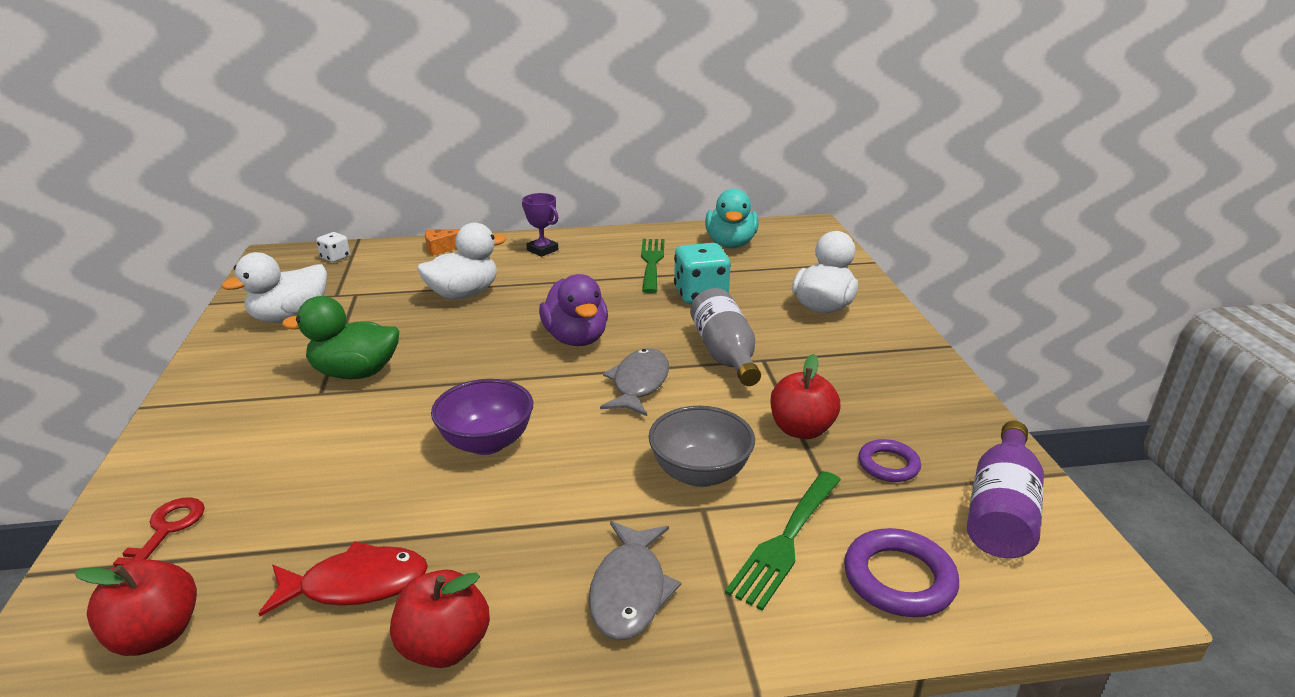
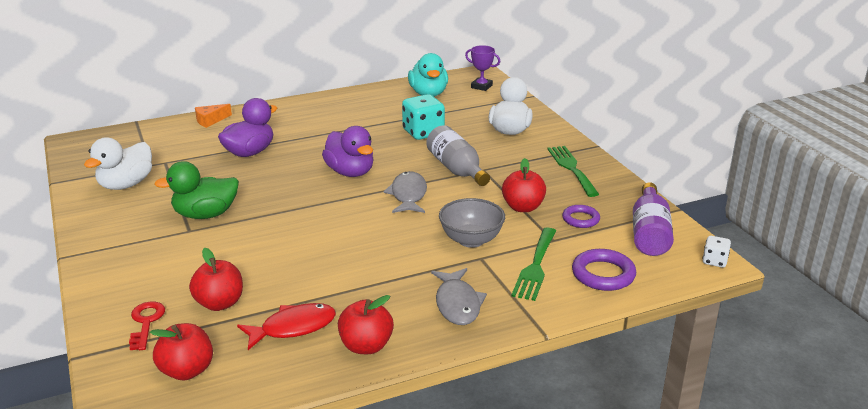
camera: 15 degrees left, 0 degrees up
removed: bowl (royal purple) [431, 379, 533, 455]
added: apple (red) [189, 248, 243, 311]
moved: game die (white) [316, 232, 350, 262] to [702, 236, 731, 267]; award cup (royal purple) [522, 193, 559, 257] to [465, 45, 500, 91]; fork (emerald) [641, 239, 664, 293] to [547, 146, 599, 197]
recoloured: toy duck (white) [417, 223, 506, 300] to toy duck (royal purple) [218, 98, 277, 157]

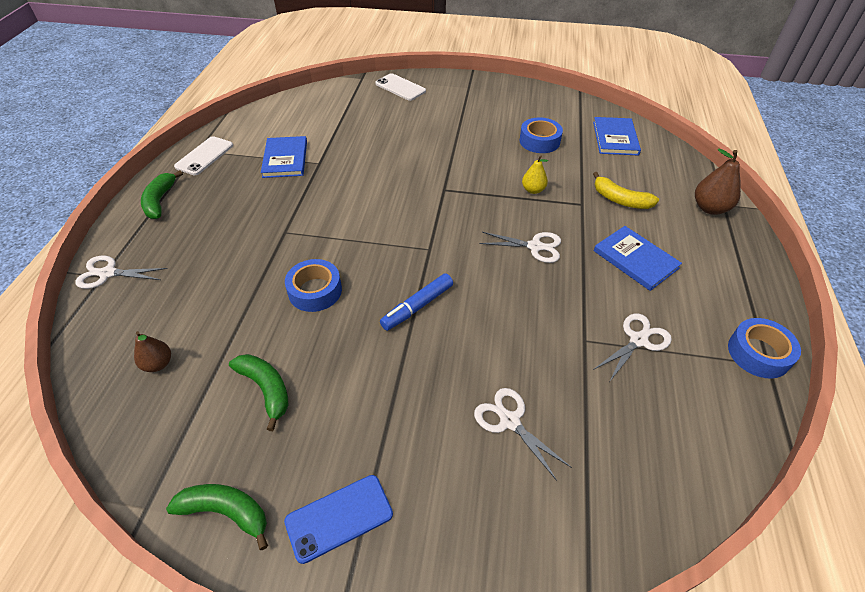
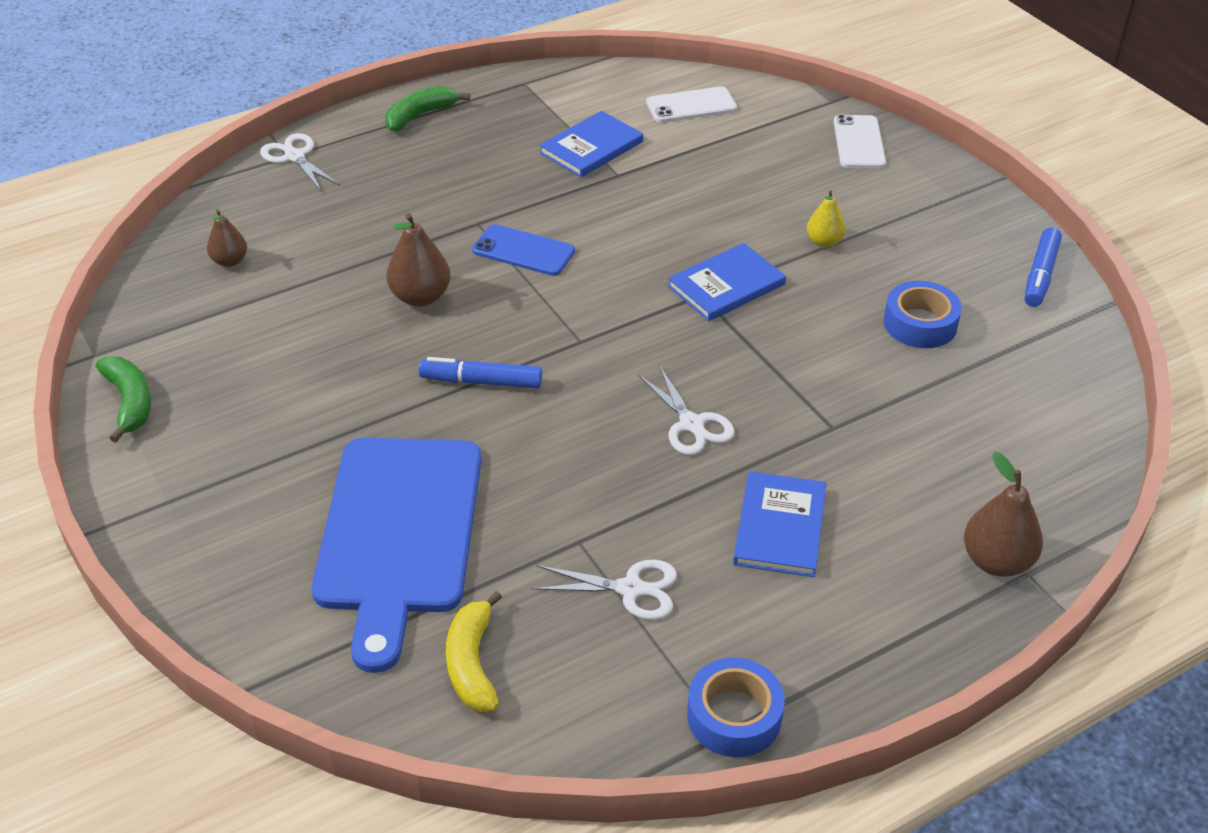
camera: 50 degrees right, 5 degrees down
removed: toy banana (emerald) [229, 354, 289, 431]
added: felt pen (blue) [1025, 227, 1062, 307]
moved: smartphone (white) [174, 136, 233, 175] to [646, 86, 737, 123]; smartphone (blue) [284, 475, 393, 564] to [472, 224, 575, 276]; pear fruit (golden) [522, 156, 548, 194] to [807, 190, 846, 248]; hardback (blue) [593, 117, 641, 156] to [668, 243, 786, 321]; toy banana (golden) [593, 172, 659, 209] to [446, 591, 502, 712]
replaced: sticky tape (blue) [285, 259, 342, 312] to pear fruit (russet) [386, 213, 450, 306]; pair of scissors (white) [474, 388, 572, 481] to chopping board (blue) [312, 438, 481, 673]

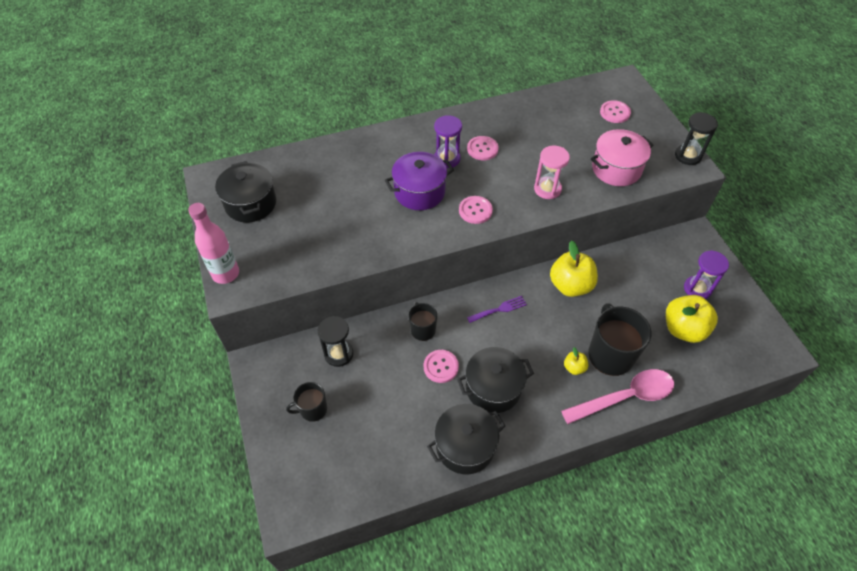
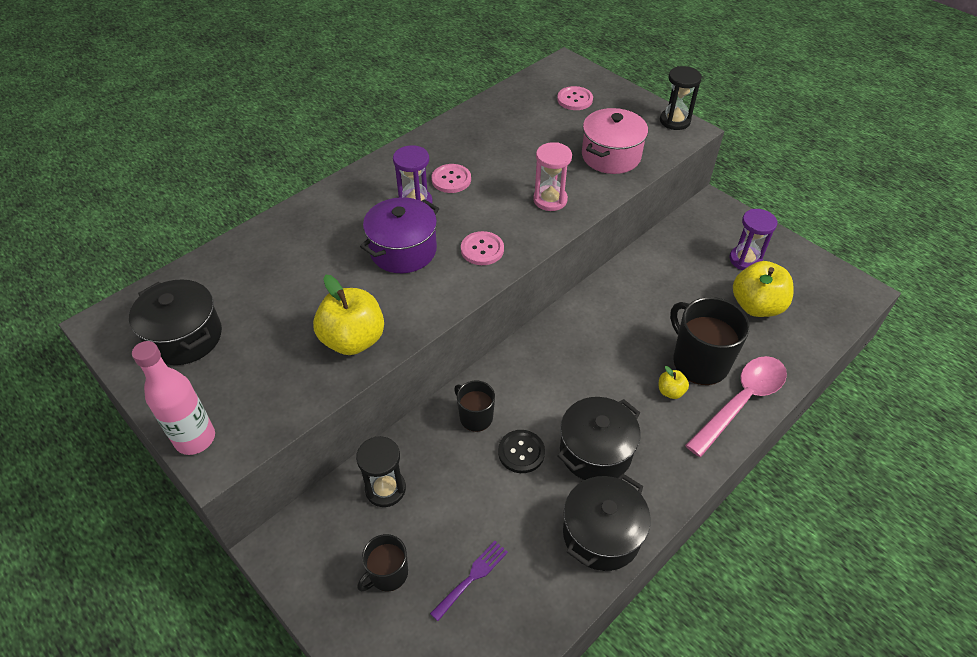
camera: 25 degrees left, 5 degrees down
moved: fork (royal purple) [467, 296, 527, 323] to [430, 541, 508, 621]; apple (golden) [550, 240, 598, 297] to [313, 275, 384, 355]
recoloured: sewing button (rose-pink) [424, 350, 459, 383] to sewing button (black) [498, 430, 545, 473]

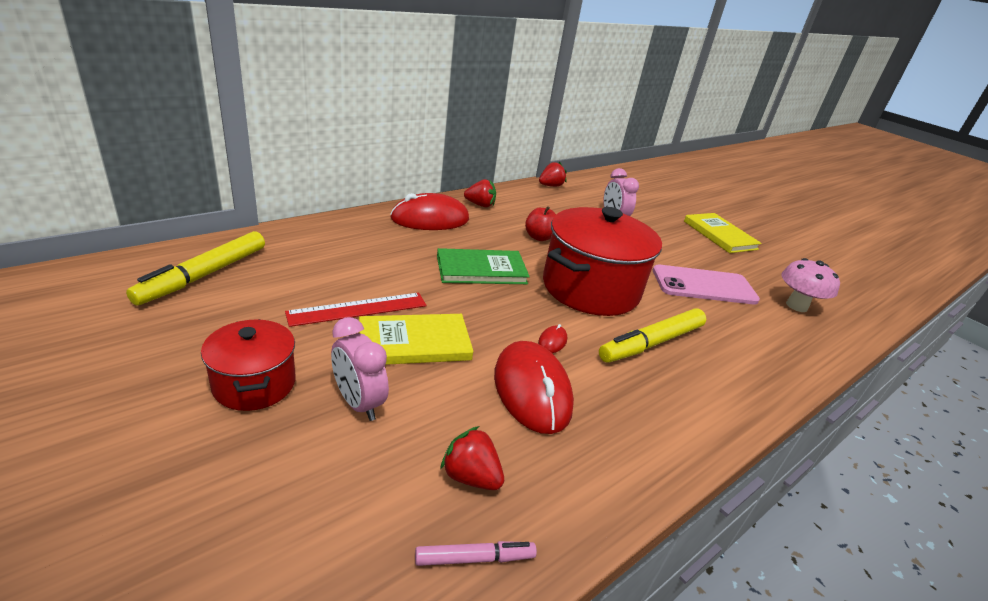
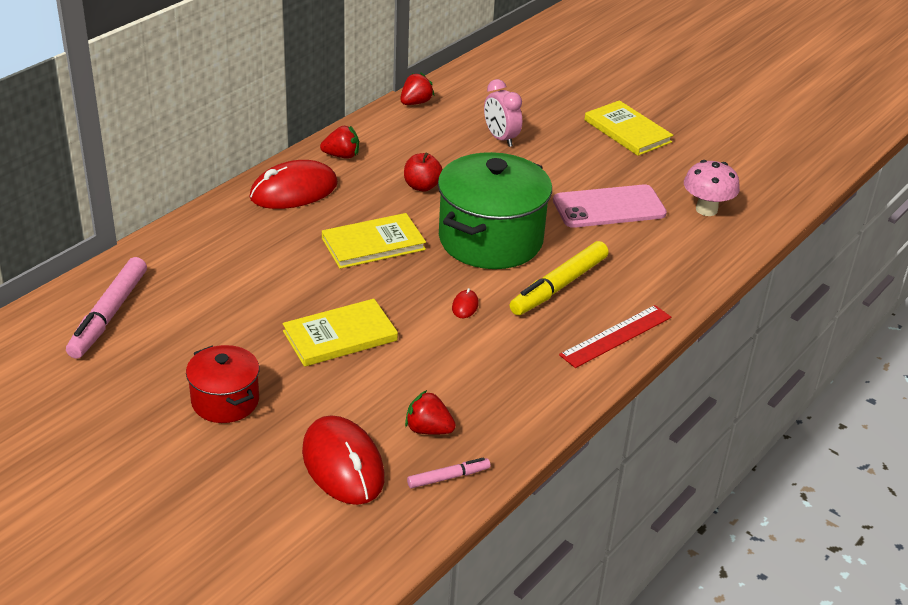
camera: 10 degrees left, 5 degrees up
removed: bedside clock (rose-pink) [331, 317, 389, 421]
moved: measuring stick (red) [285, 293, 427, 327] to [559, 305, 671, 368]; PC mouse (red) [494, 341, 574, 434] to [302, 415, 385, 505]
recoloured: felt pen (golden) [126, 231, 265, 306] to felt pen (rose-pink) [66, 257, 147, 359]; hardback (emerald) [437, 248, 530, 284] to hardback (golden) [322, 213, 426, 269]; pot (red) [543, 207, 662, 316] to pot (emerald) [438, 152, 552, 269]

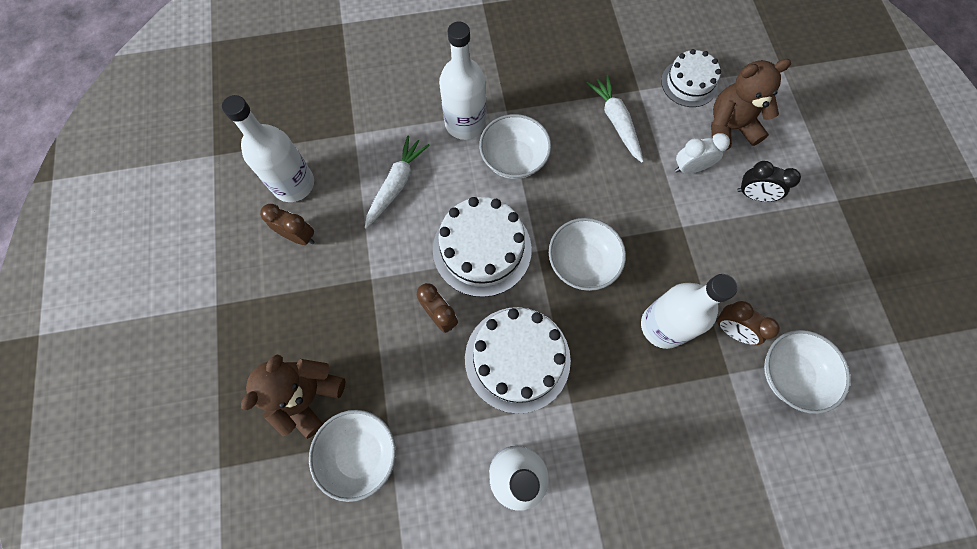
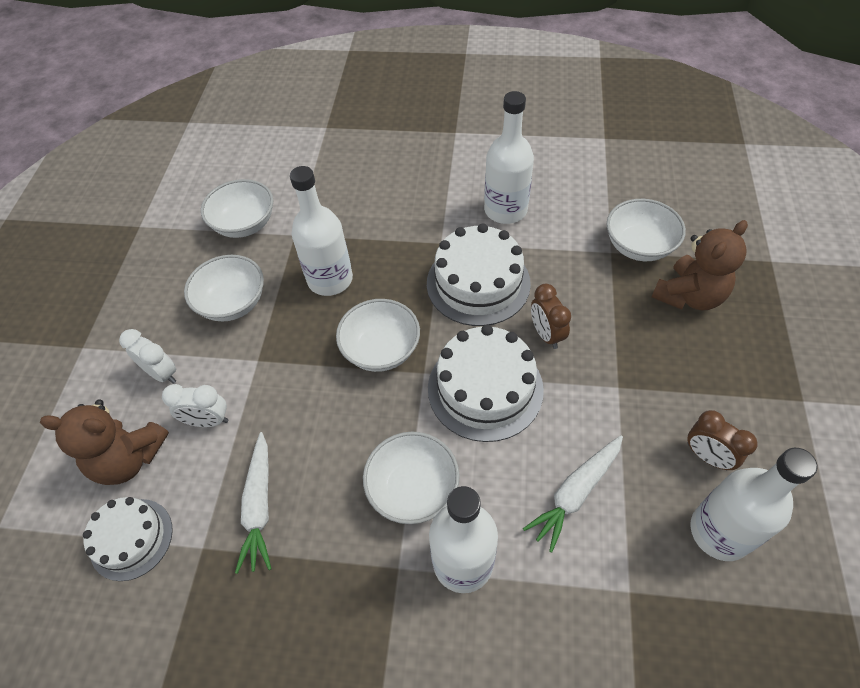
camera: 160 degrees left, 15 degrees down
removed: bedside clock (russet) [716, 301, 780, 345]
added: bowl (white) [184, 255, 264, 321]
recoloured: bedside clock (black) [737, 161, 801, 202] to bedside clock (white) [119, 329, 176, 384]

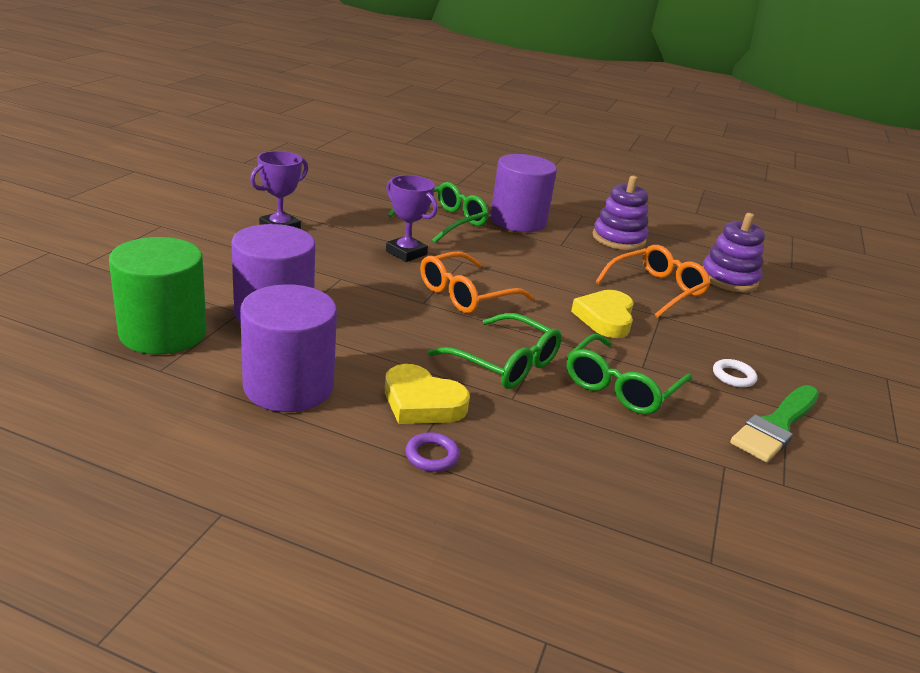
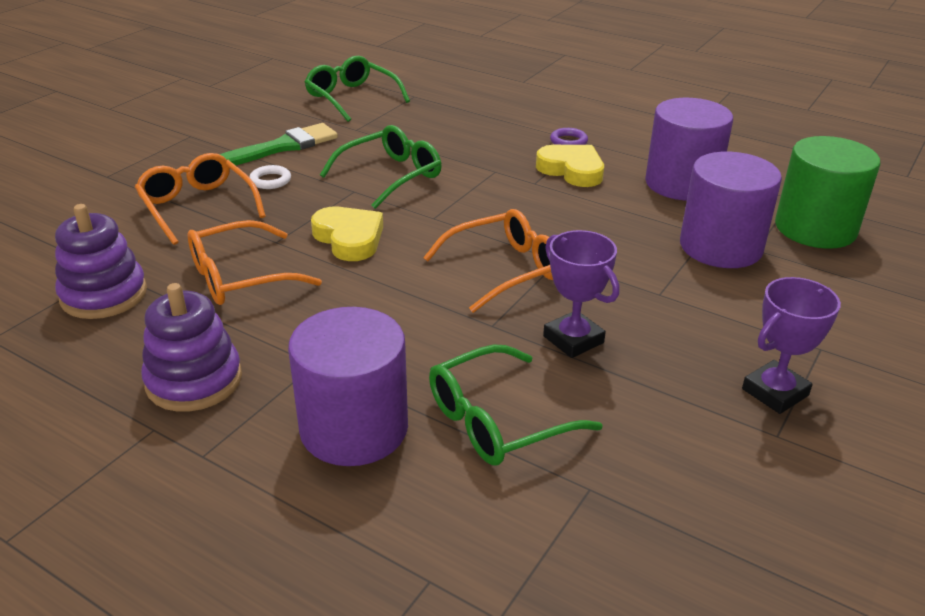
camera: 165 degrees left, 5 degrees up
added: spectacles (orange-coloured) [135, 153, 266, 245]
moved: spectacles (emerald) [428, 313, 562, 389] to [305, 56, 410, 122]
turned: heart (golden) [571, 290, 634, 338] = [311, 207, 383, 261] 60 degrees counterclockwise

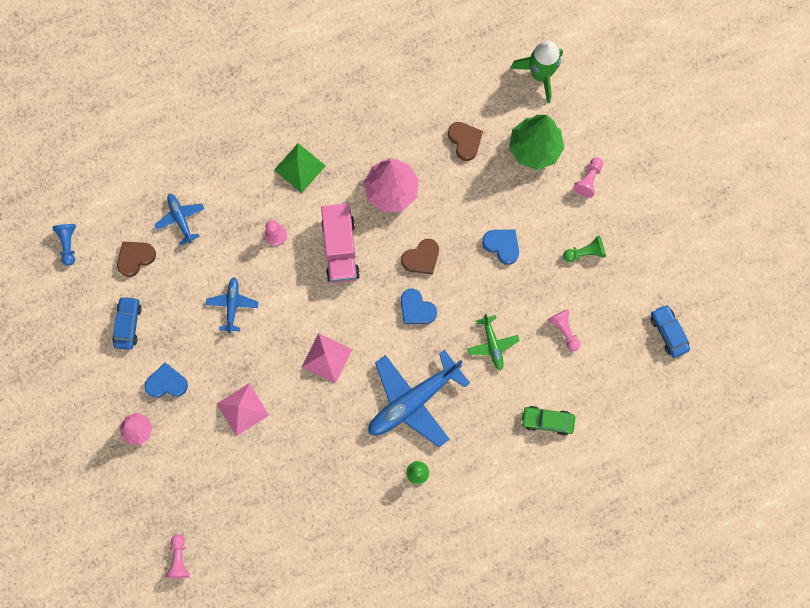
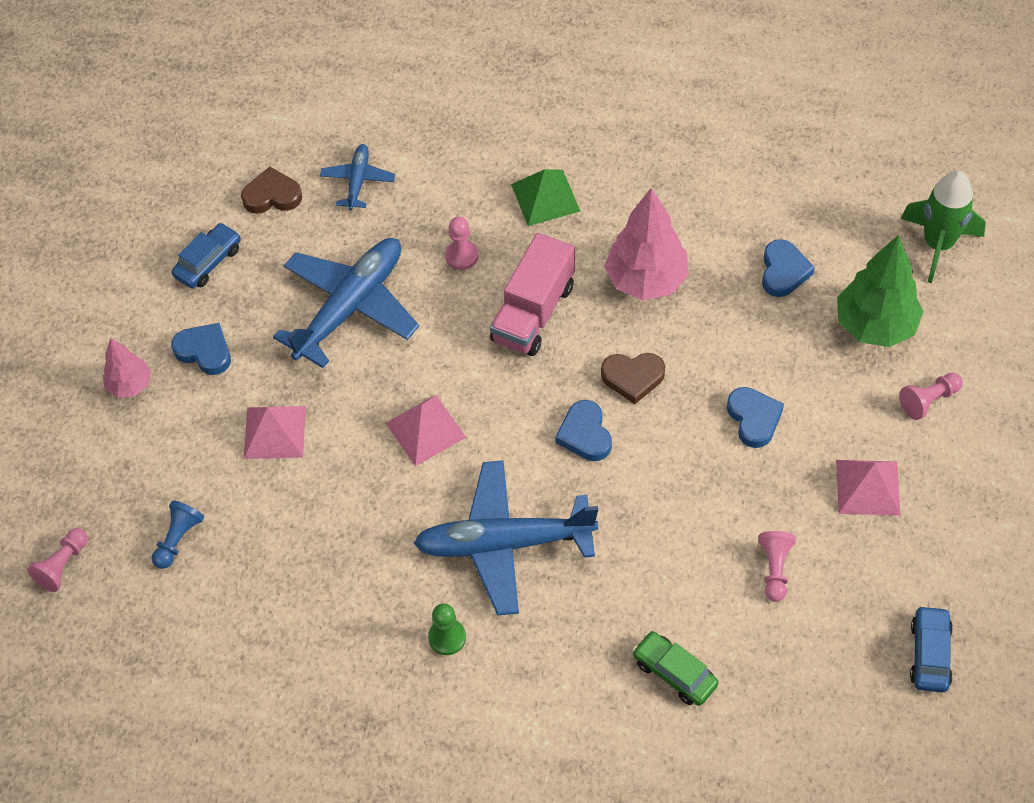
camera: 35 degrees right, 20 degrees down
removed: toy plane (emerald) [467, 314, 519, 370]
moved: pawn (blue) [52, 224, 76, 266] to [152, 500, 204, 569]
replaced: pawn (emerald) [563, 236, 606, 262] to pyramid (rose-pink) [836, 460, 901, 516]
recoloured: heart (russet) [448, 122, 483, 161] to heart (blue) [762, 239, 815, 297]
resized: toy plane (blue) [206, 277, 258, 333] = [273, 238, 419, 368] x1.99

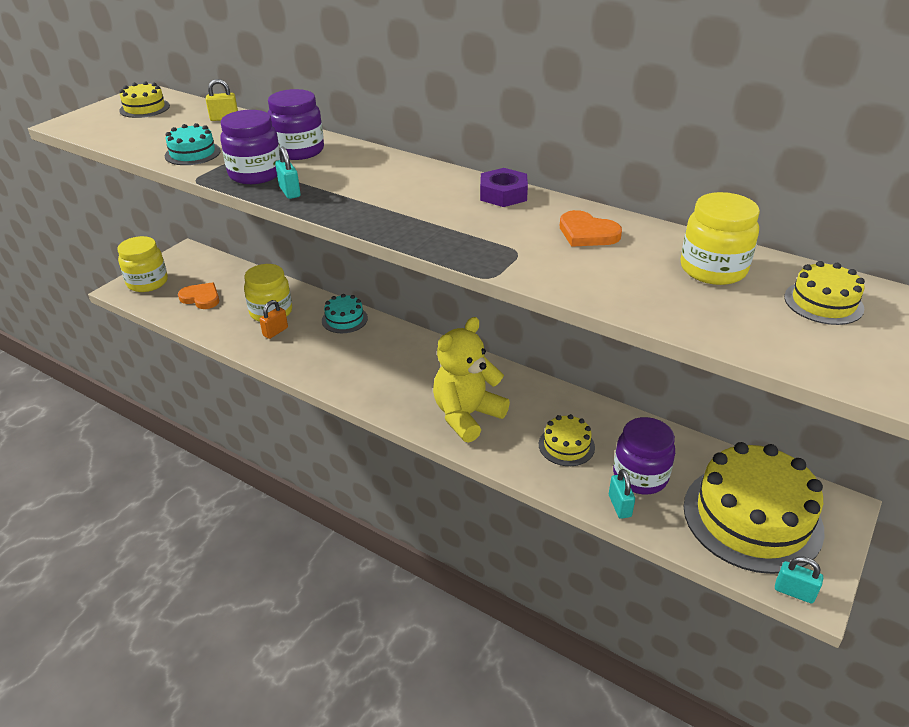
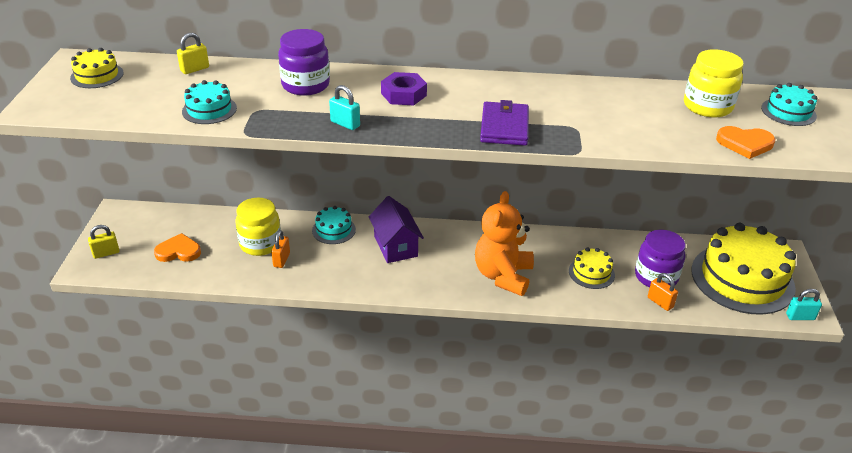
camera: 30 degrees left, 0 degrees up
removed: jar (royal purple) [220, 110, 280, 184]
added: cottage (royal purple) [369, 196, 424, 263]; wallet (royal purple) [480, 100, 529, 146]
moved: hex nut (royal purple) [480, 168, 528, 207] to [381, 72, 427, 105]; heart (orange-coloured) [560, 210, 622, 247] to [716, 126, 775, 159]
replaced: jar (golden) [118, 236, 168, 292] to padlock (golden) [88, 225, 120, 259]
recoloured: stuffed bear (golden) [433, 317, 510, 443] to stuffed bear (orange-coloured) [475, 191, 534, 296]; padlock (aqua) [609, 469, 635, 519] to padlock (orange-coloured) [648, 273, 678, 311]; layer cake (golden) [784, 261, 865, 325] to layer cake (aqua) [761, 83, 817, 126]

